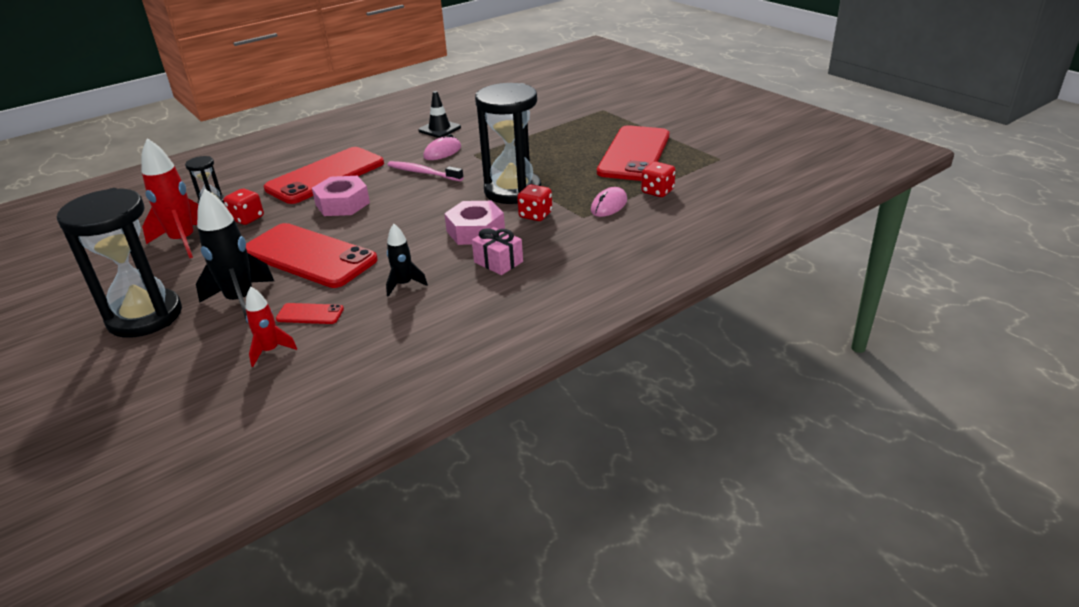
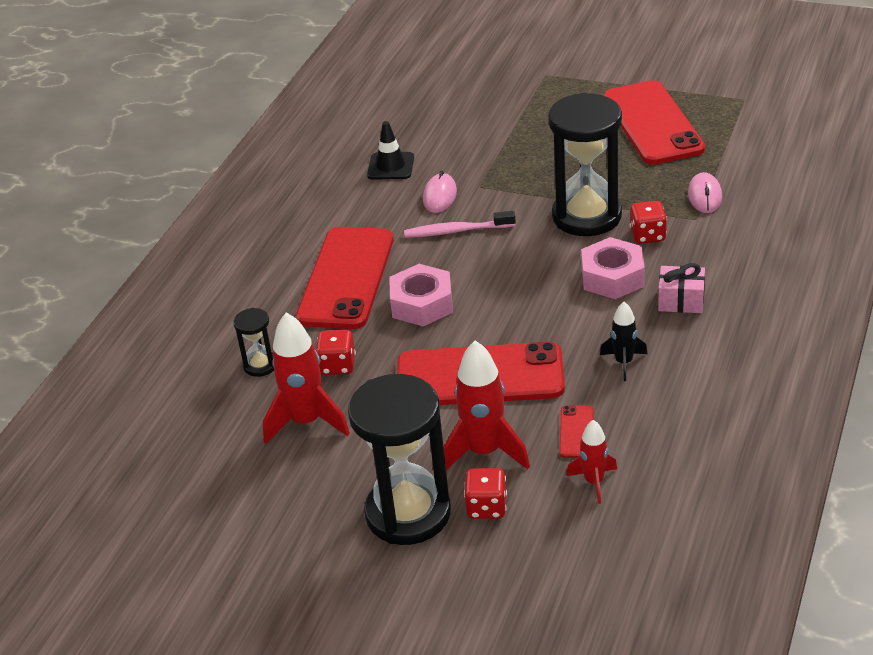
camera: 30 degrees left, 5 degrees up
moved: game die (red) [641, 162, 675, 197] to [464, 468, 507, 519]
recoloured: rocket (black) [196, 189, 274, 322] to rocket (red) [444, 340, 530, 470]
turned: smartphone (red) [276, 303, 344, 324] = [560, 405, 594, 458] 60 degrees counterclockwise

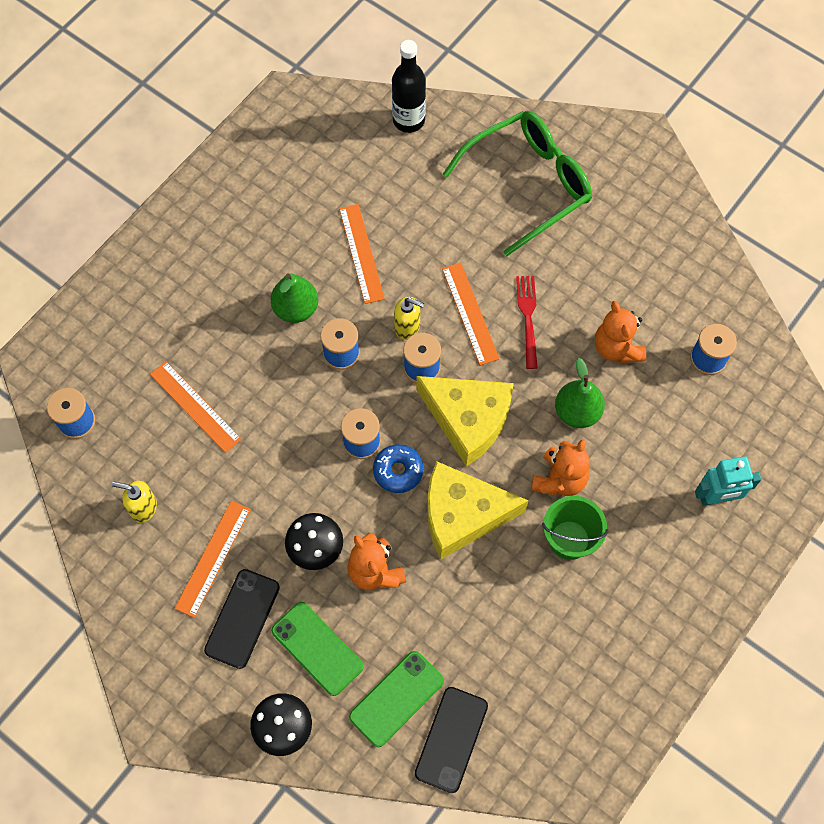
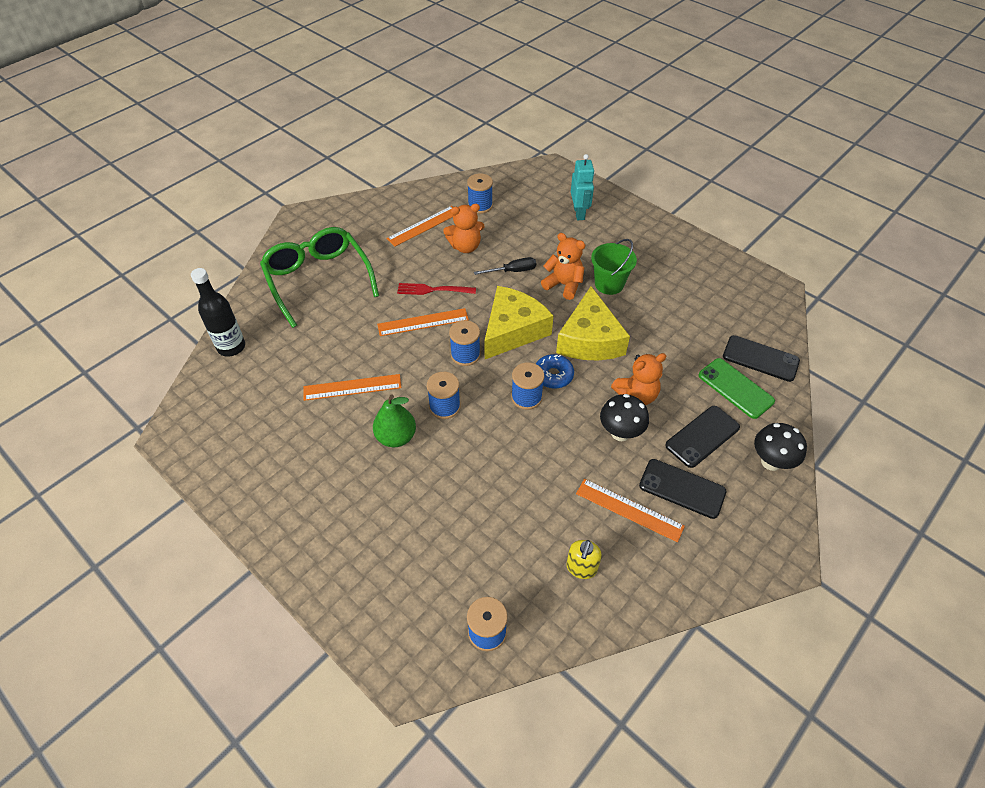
camera: 85 degrees left, 15 degrees down
removed: soap dispenser (golden) [394, 297, 424, 340]
moved: measuring stick (orange-coloured) [150, 361, 241, 453] to [387, 206, 453, 247]
replaced: pear fruit (emerald) [555, 358, 605, 428] to flat screwdriver (black) [474, 257, 536, 275]
recoloured: smartphone (emerald) [271, 602, 364, 696] to smartphone (black) [665, 406, 740, 468]

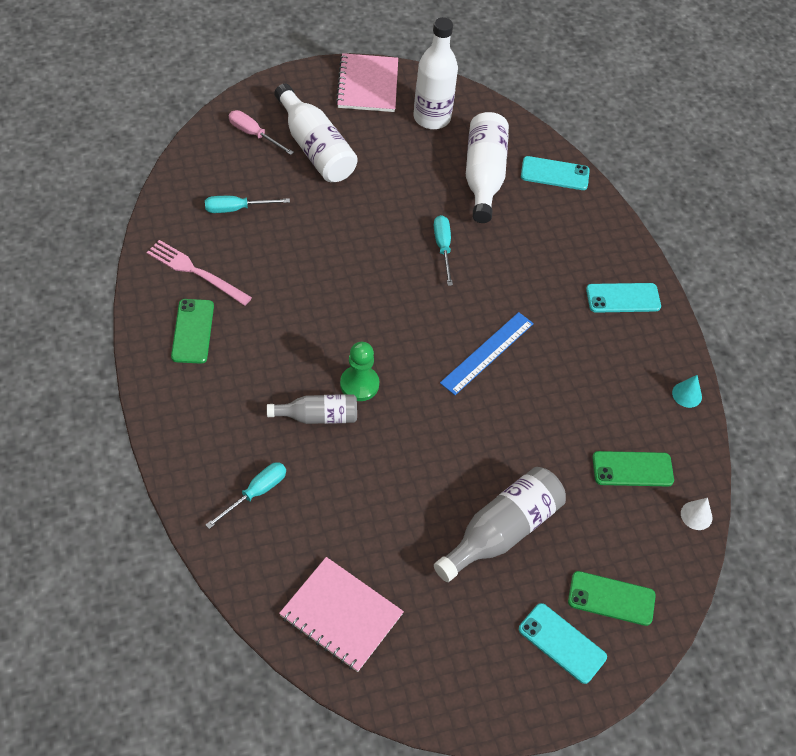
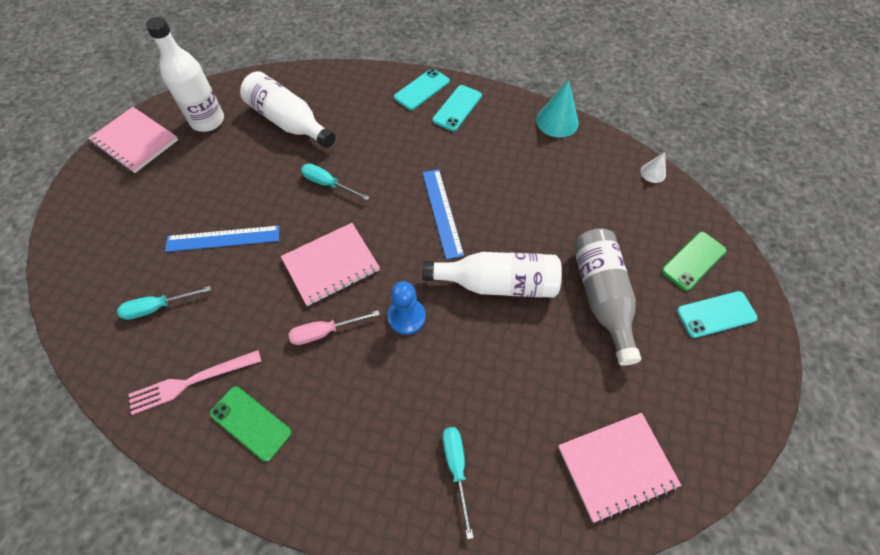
camera: 50 degrees left, 5 degrees up
removed: bottle (ash-grey) [267, 394, 357, 424]; smartphone (emerald) [592, 451, 674, 486]
added: measuring stick (blue) [165, 225, 279, 252]; notebook (rose-pink) [281, 223, 380, 306]
moved: flat screwdriver (rose-pink) [229, 110, 294, 155] to [289, 310, 380, 345]; bottle (white) [274, 83, 358, 182] to [422, 252, 562, 298]; smartphone (aqua) [521, 156, 590, 190] to [394, 68, 450, 110]
recoloured: pawn (emerald) [340, 342, 379, 401] to pawn (blue) [388, 281, 426, 335]
turned: flat screwdriver (aqua) [205, 196, 290, 213] = [117, 286, 211, 320] 45 degrees clockwise
resized: solid cone (aqua) [672, 375, 702, 408] = [536, 80, 579, 138] x1.79

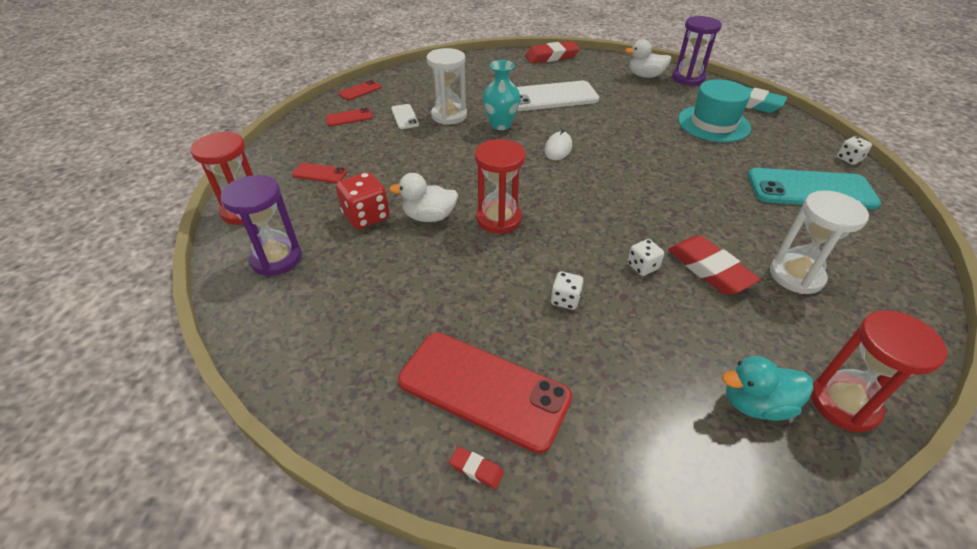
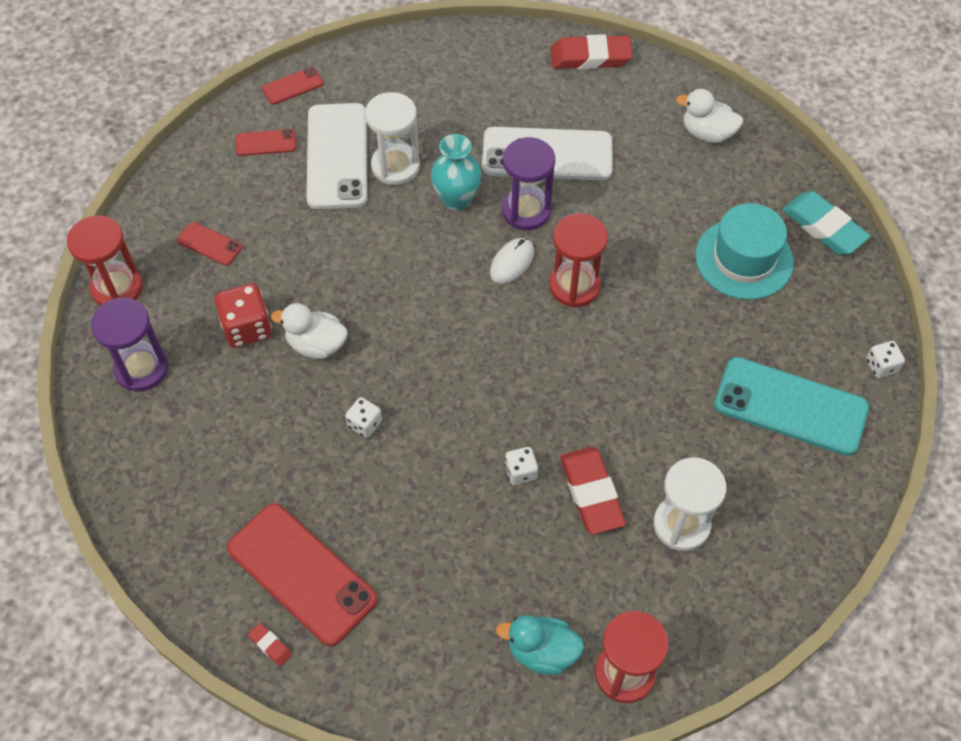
camera: 15 degrees right, 15 degrees up
moved: sandglass (red) [475, 139, 526, 234] to [549, 213, 608, 307]; game die (white) [551, 271, 583, 310] to [345, 397, 382, 438]; sandglass (royal purple) [672, 16, 722, 86] to [502, 137, 555, 231]
resized: smartphone (white) [391, 104, 419, 129] = [306, 103, 367, 209] x2.14

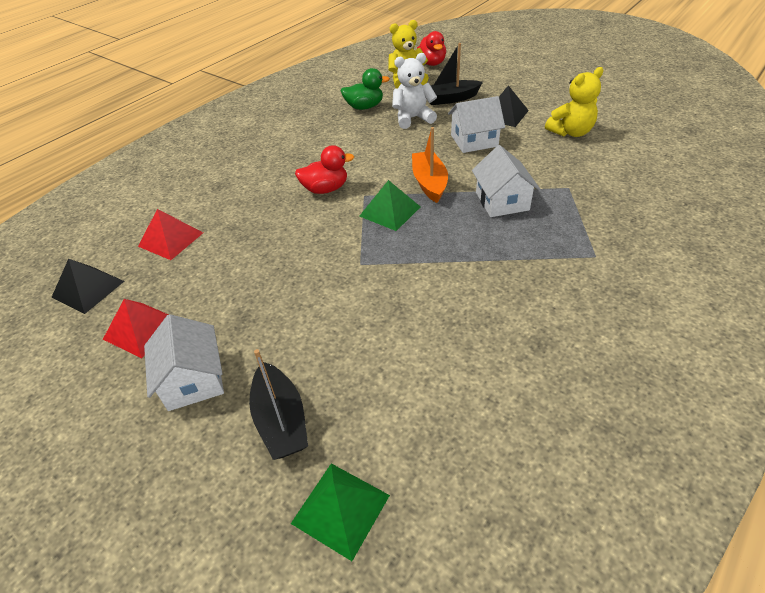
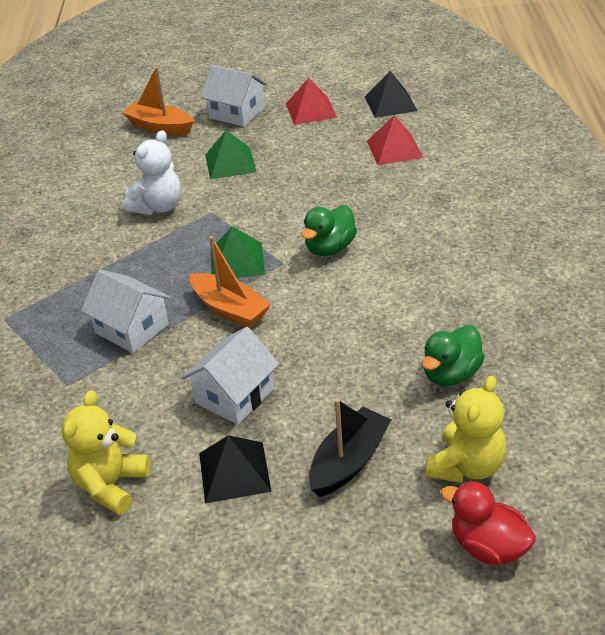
camera: 140 degrees right, 5 degrees down
moved: pyramid (emerald) [291, 464, 390, 561] to [205, 130, 257, 179]; stuffed bear (white) [392, 53, 437, 129] to [124, 130, 181, 215]
recoloured: sailboat (black) [249, 349, 308, 460] to sailboat (orange-coloured) [122, 67, 194, 135]; toy duck (red) [295, 145, 354, 194] to toy duck (emerald) [302, 205, 357, 256]

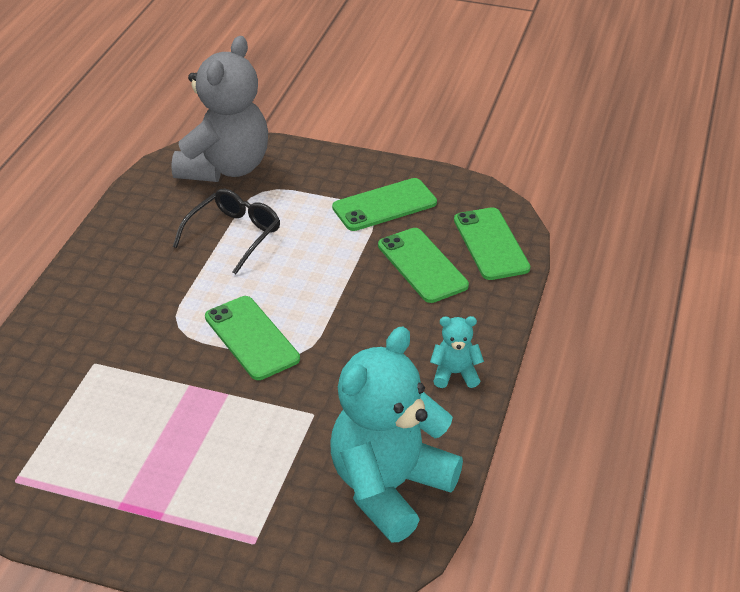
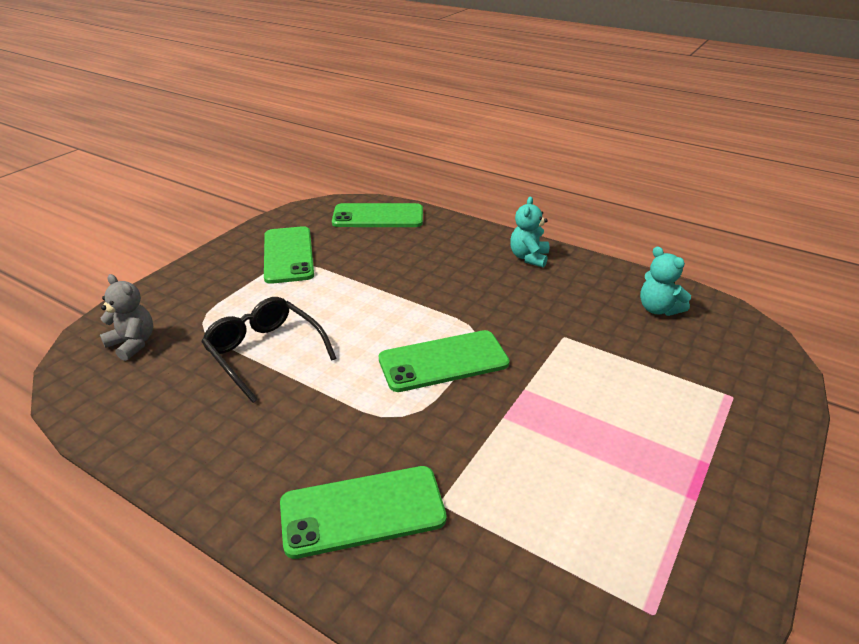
camera: 75 degrees left, 5 degrees down
moved: smartphone (emerald) [378, 228, 469, 303] to [280, 466, 447, 559]
resized: stuffed bear (ash-grey) [171, 36, 268, 182] = [100, 274, 153, 361] x0.43; stuffed bear (aqua) [330, 326, 463, 542] = [640, 247, 691, 316] x0.43

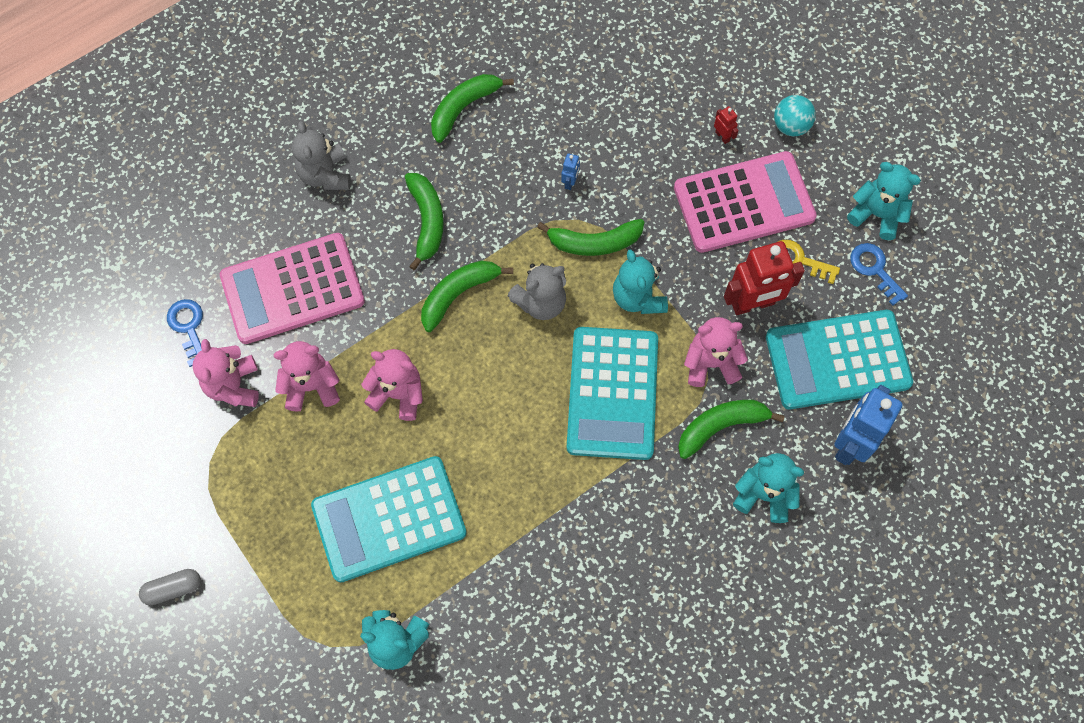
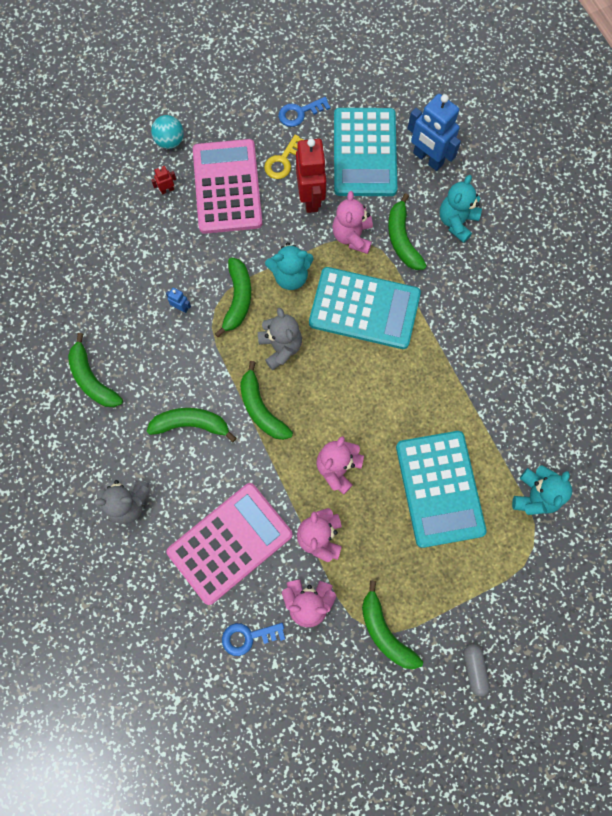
camera: 80 degrees left, 5 degrees up
removed: stuffed bear (aqua) [847, 162, 921, 240]
added: toy banana (emerald) [362, 580, 423, 669]
turned: calculator (rose-pink) [220, 233, 365, 344] = [166, 483, 293, 605] 120 degrees counterclockwise

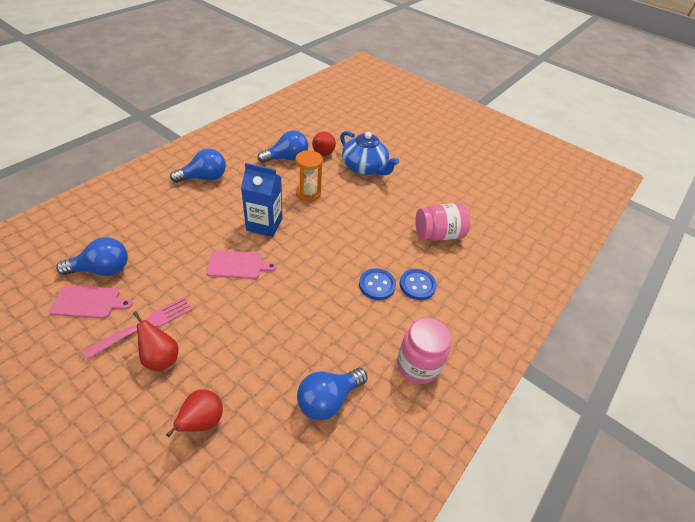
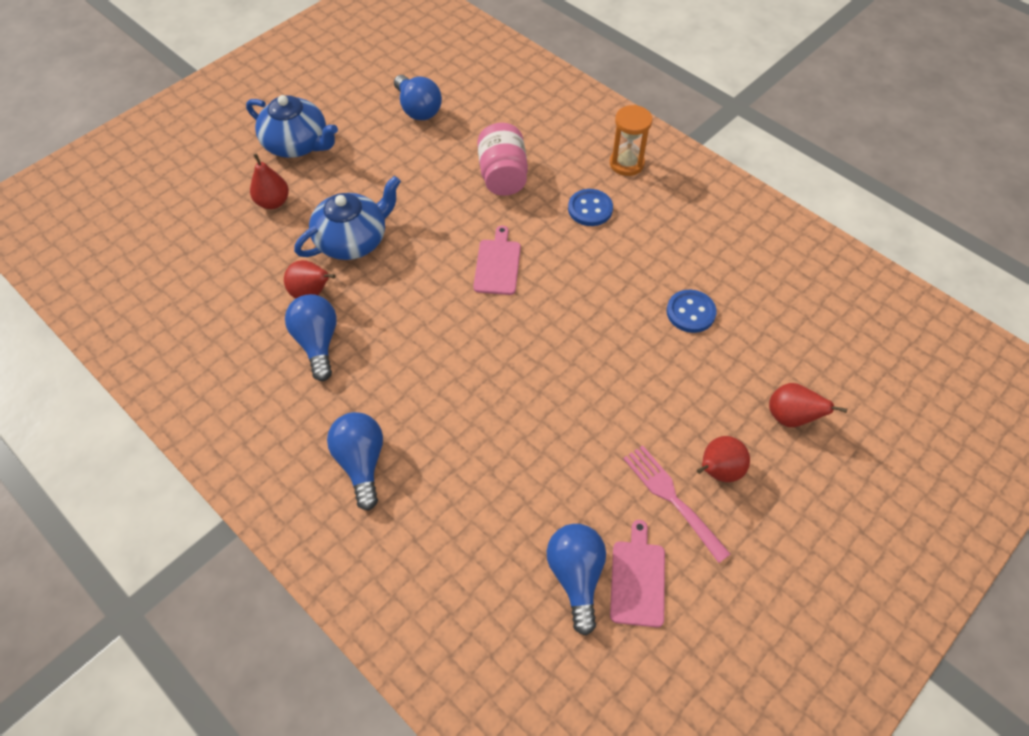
camera: 80 degrees left, 10 degrees up
removed: carton (blue) [241, 163, 282, 237]; jar (rose-pink) [397, 317, 451, 384]
added: tea pot (blue) [246, 95, 338, 158]; pear fruit (red) [250, 153, 289, 209]
moved: chopping board (rose-pink) [206, 250, 277, 279] to [473, 226, 521, 295]; sandglass (orange-coloured) [296, 150, 323, 202] to [610, 105, 653, 176]; bulb (blue) [297, 368, 368, 420] to [394, 75, 442, 120]; sewing button (blue) [359, 268, 396, 300] to [667, 290, 717, 333]

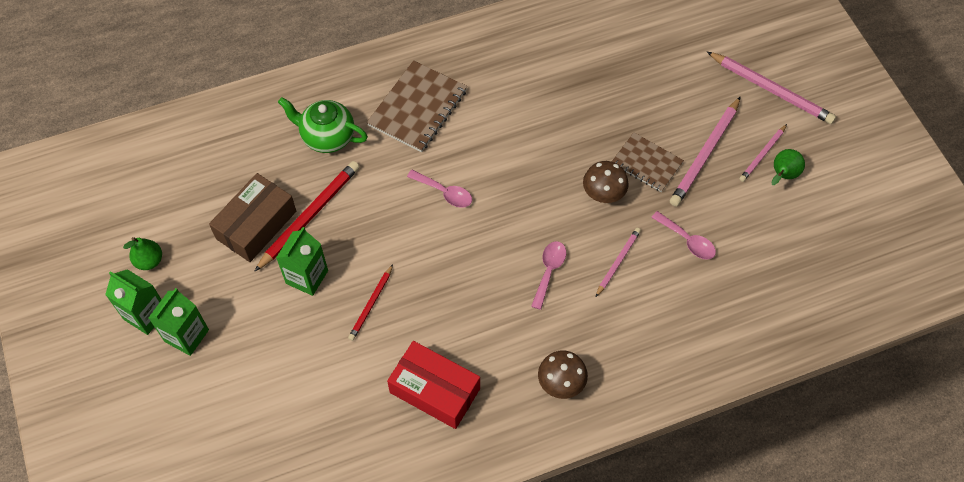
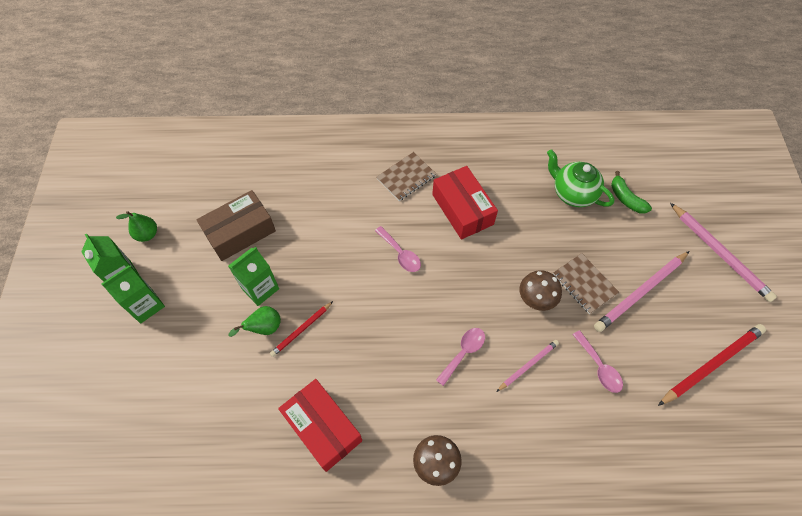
camera: 20 degrees right, 0 degrees up
removed: lead pencil (rose-pink) [739, 124, 787, 182]
added: parcel (red) [432, 166, 498, 240]; toy banana (emerald) [611, 171, 652, 213]
moved: lead pencil (red) [254, 161, 360, 272] to [658, 324, 766, 406]; tea pot (emerald) [278, 97, 368, 153] to [547, 149, 614, 207]; pear fruit (emerald) [771, 149, 805, 185] to [229, 306, 281, 337]
resized: notebook (russet) [367, 60, 467, 152] = [377, 152, 436, 201] x0.65

